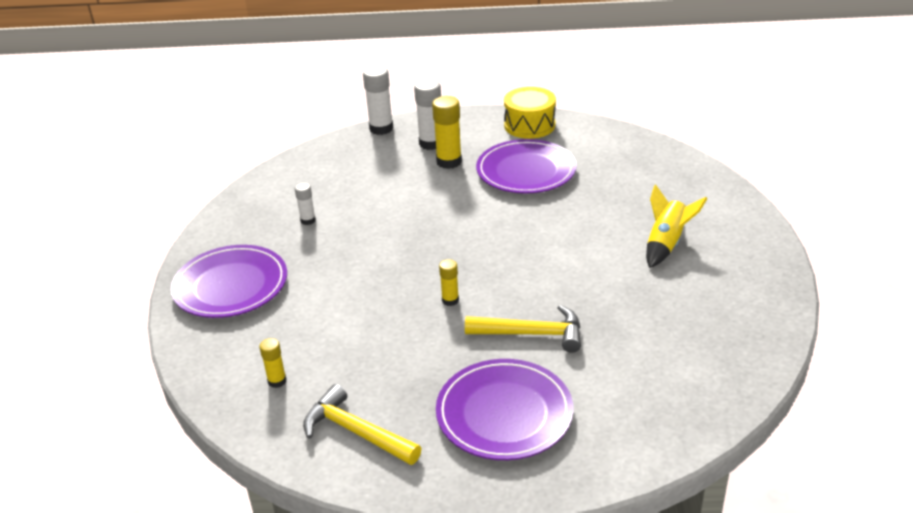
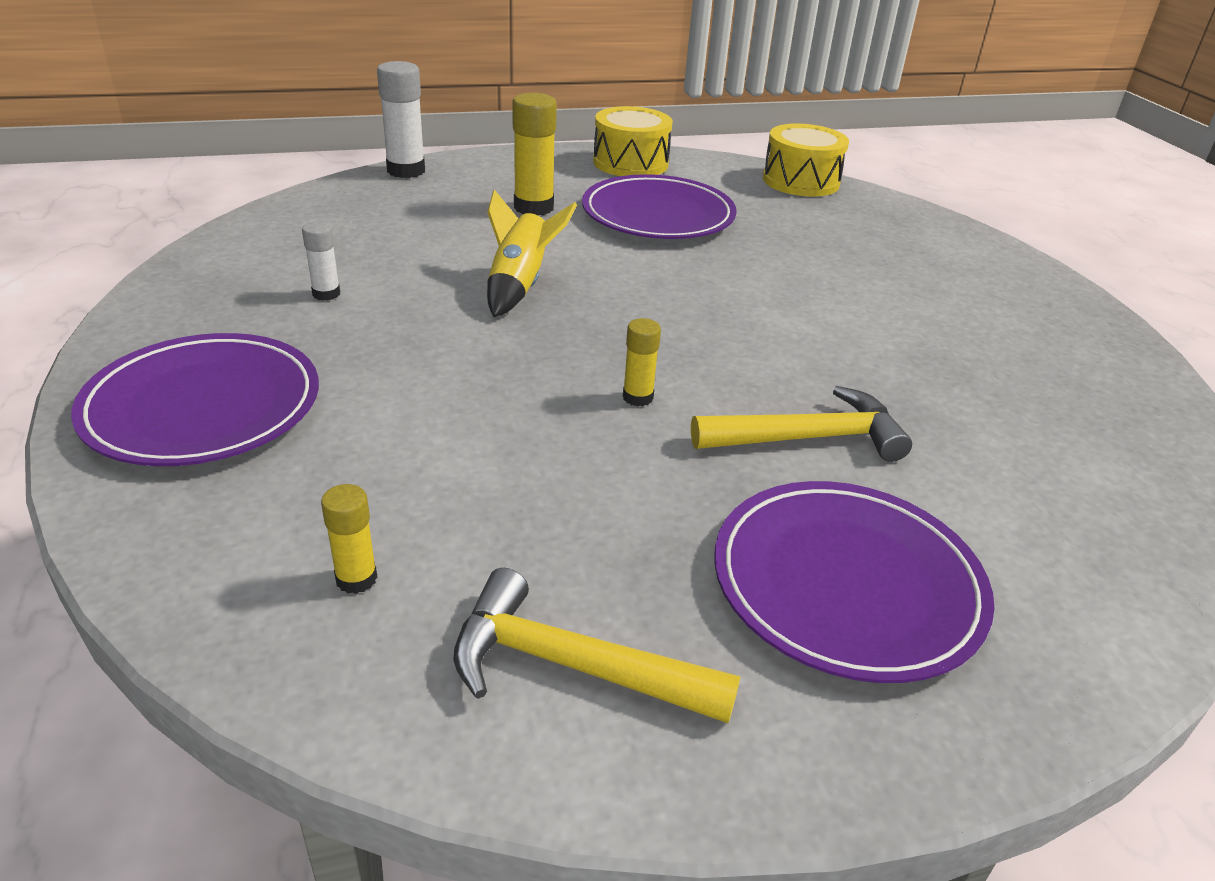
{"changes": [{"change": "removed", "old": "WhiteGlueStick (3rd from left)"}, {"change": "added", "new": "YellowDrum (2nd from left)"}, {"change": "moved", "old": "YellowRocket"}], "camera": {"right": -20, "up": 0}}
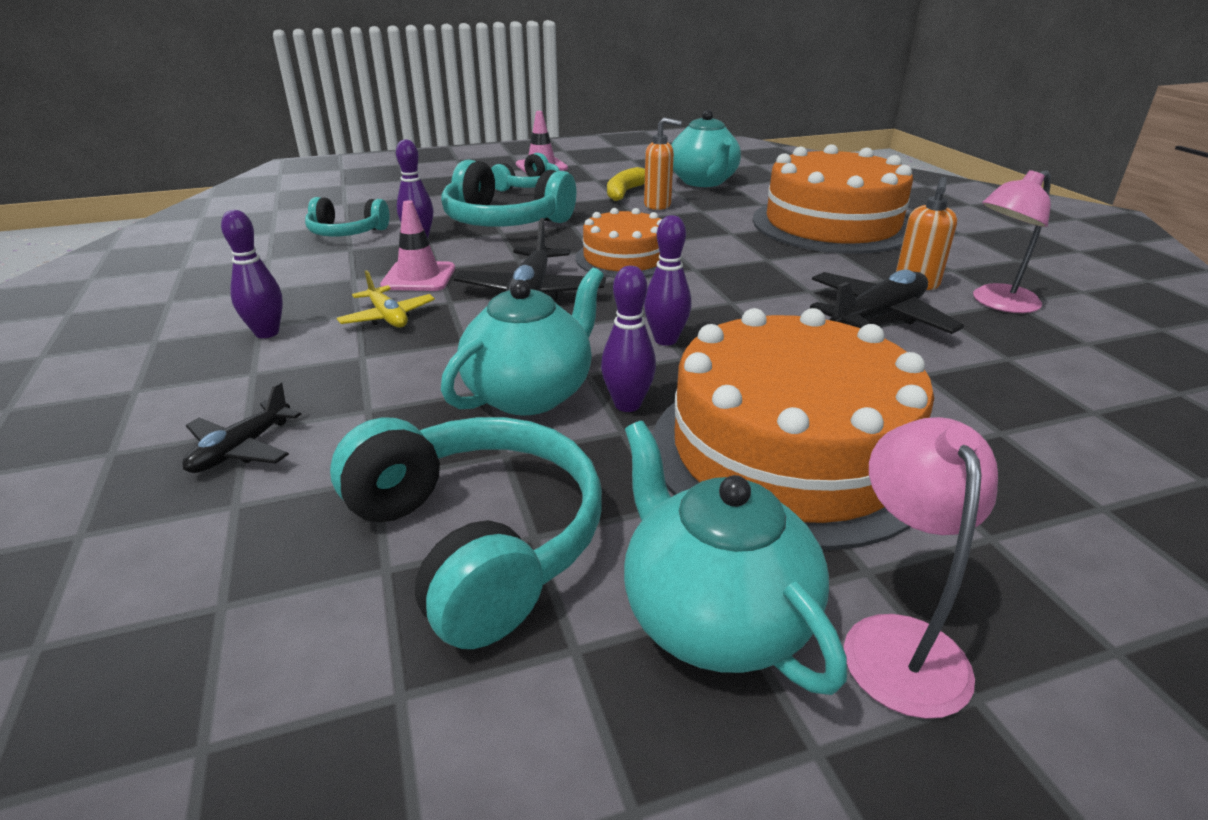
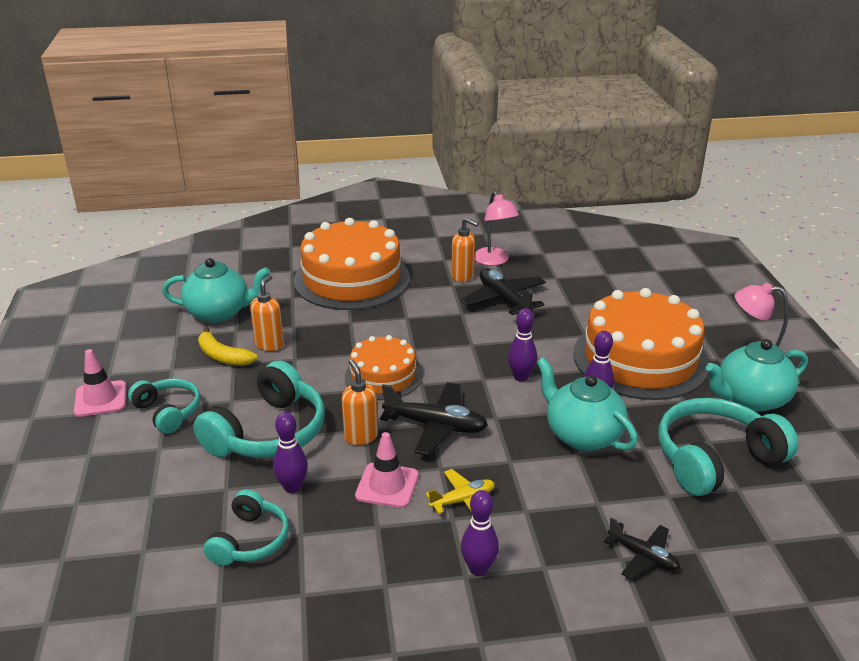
{"changes": [{"change": "added", "new": "OrangeSoapDispenser (2nd from left)"}], "camera": {"right": -80, "up": 0}}
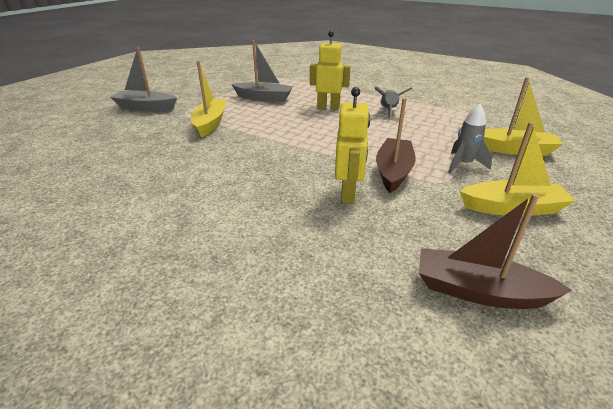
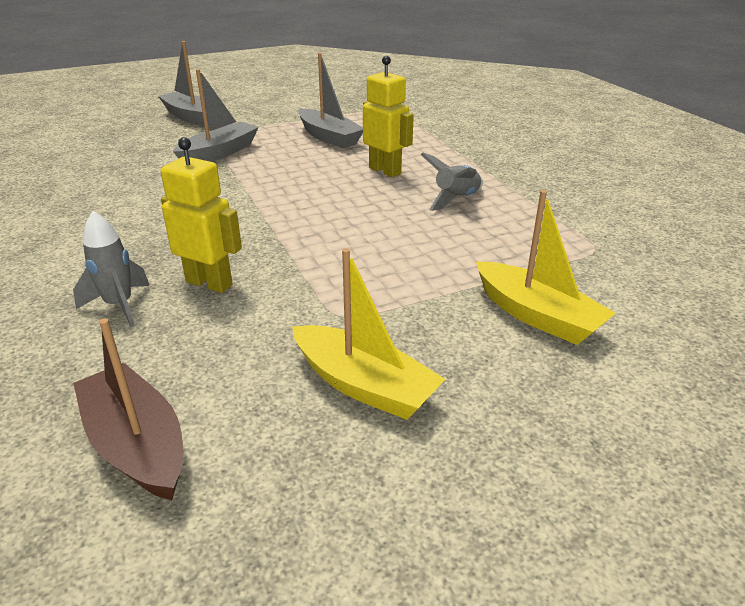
{"changes": [{"change": "removed", "old": "BrownBoat (1st from left)"}, {"change": "moved", "old": "GreyRocket (2nd from left in the first image)", "new": "GreyRocket (1st from left)"}, {"change": "recoloured", "old": "YellowBoat (1st from left)", "new": "GreyBoat (2nd from left)"}, {"change": "turned", "old": "YellowRobot (2nd from left in the first image)", "degrees": -105}], "camera": {"right": 35, "up": 0}}
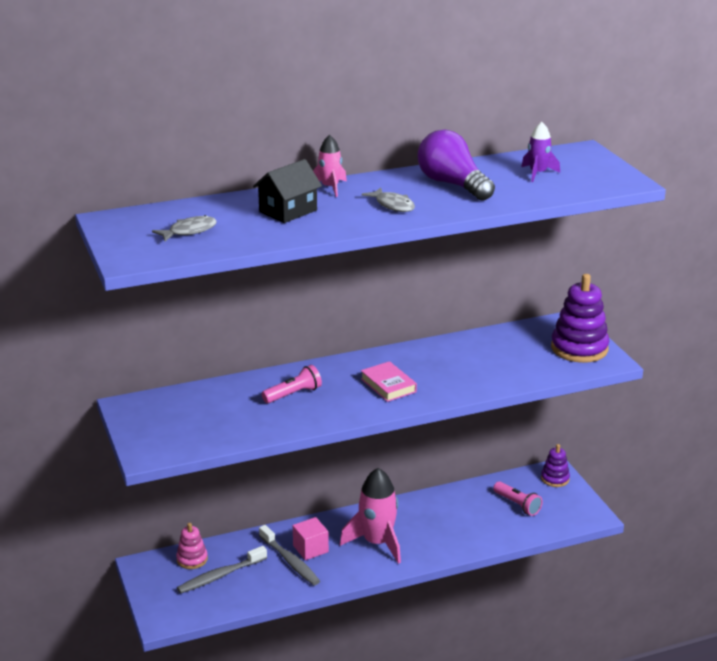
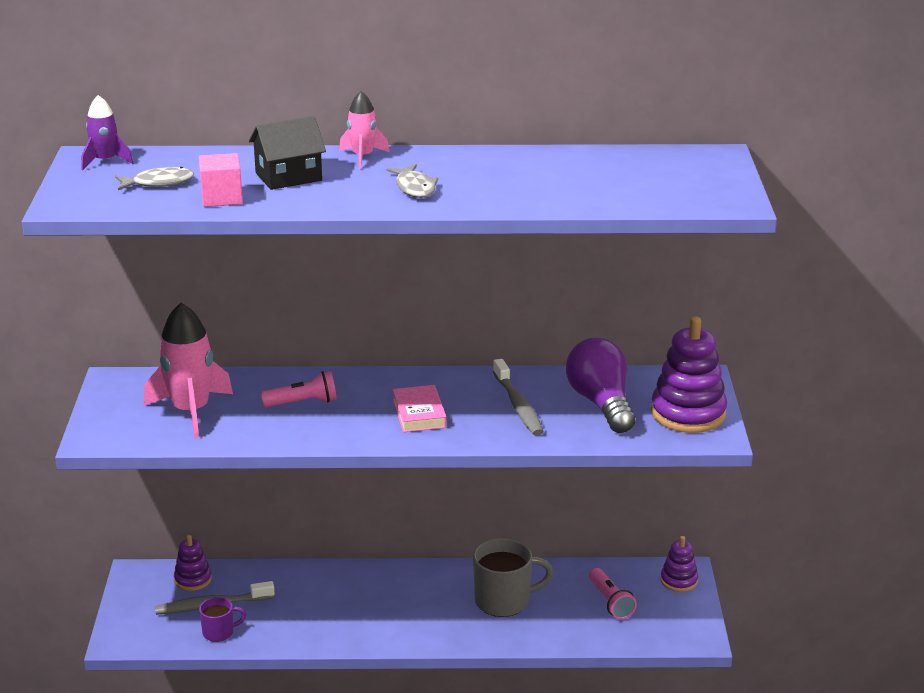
{"changes": [{"change": "added", "new": "PurpleMug"}, {"change": "added", "new": "GreyMug"}, {"change": "moved", "old": "GreyToothbrush (2nd from left)"}, {"change": "moved", "old": "PinkCube"}, {"change": "moved", "old": "PinkRocket (2nd from left in the first image)", "new": "PinkRocket (1st from left)"}, {"change": "moved", "old": "PurpleLightBulb"}, {"change": "moved", "old": "PurpleRocket"}, {"change": "recoloured", "old": "PinkStackingToy", "new": "PurpleStackingToy (1st from left)"}], "camera": {"right": 20, "up": 0}}
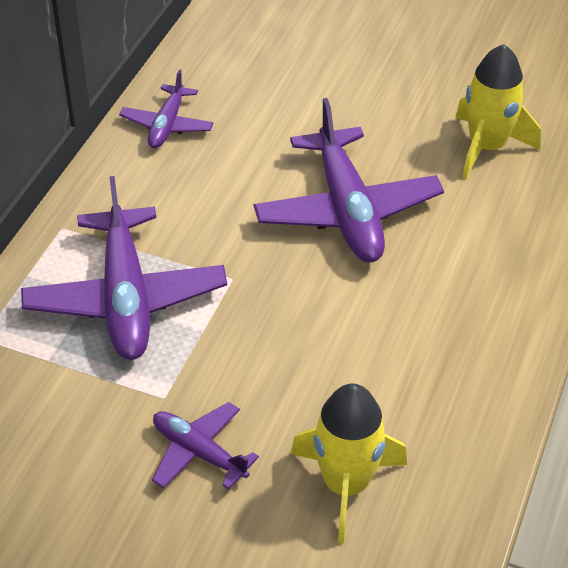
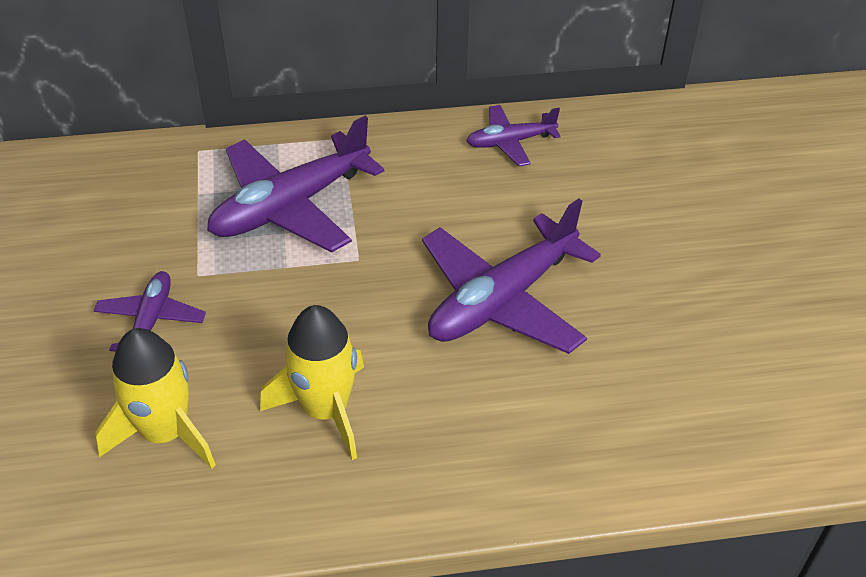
{"changes": [{"change": "moved", "old": "YellowRocket (2nd from left)"}], "camera": {"right": 60, "up": 0}}
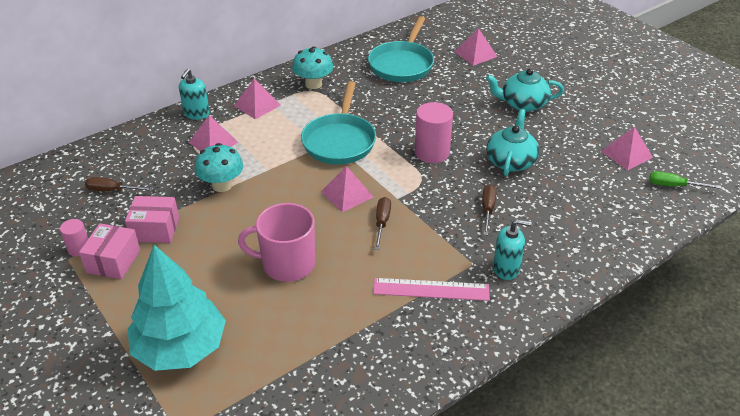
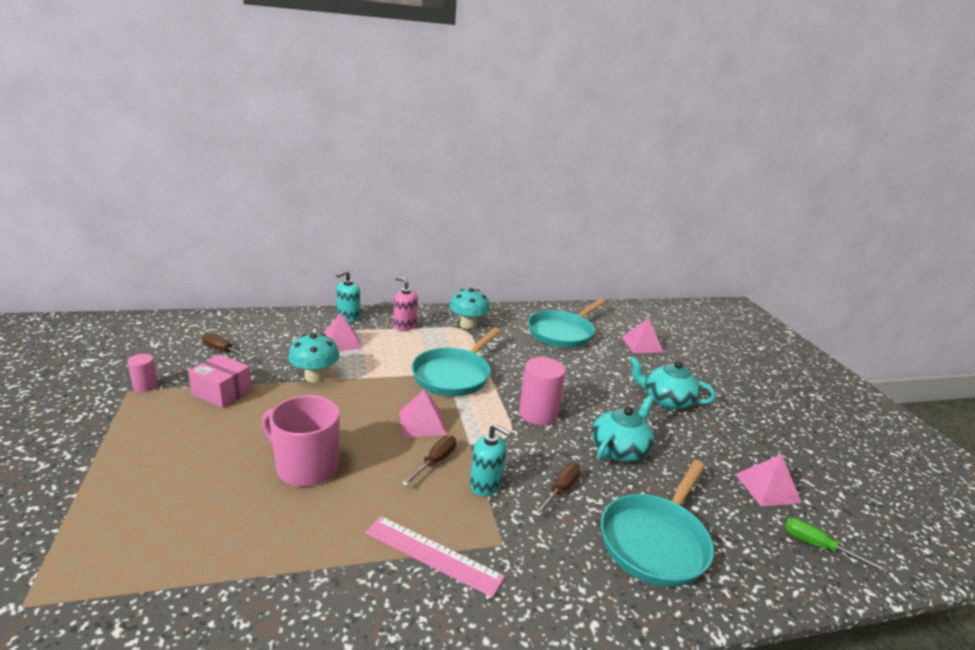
{"changes": [{"change": "removed", "old": "PinkBox (1st from left)"}, {"change": "removed", "old": "TurquoiseTree"}, {"change": "added", "new": "TurquoisePan (3rd from left)"}, {"change": "moved", "old": "TurquoiseSoapDispenser (2nd from left)"}, {"change": "replaced", "old": "PinkPyramid (2nd from left)", "new": "PinkSoapDispenser"}], "camera": {"right": 20, "up": -15}}
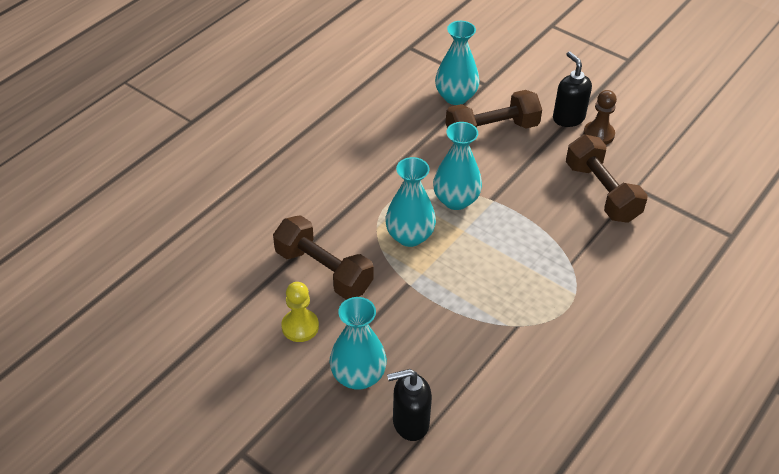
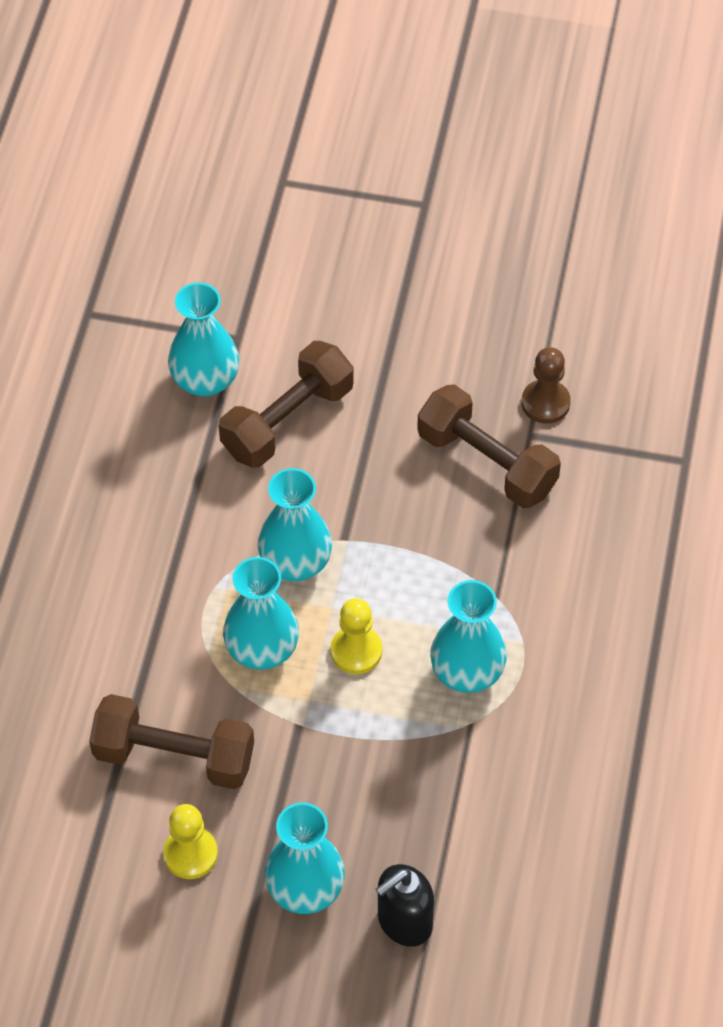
{"changes": [{"change": "removed", "old": "BlackSoapDispenser (2nd from left)"}, {"change": "added", "new": "YellowPawn (2nd from left)"}, {"change": "added", "new": "TurquoiseVase (5th from left)"}, {"change": "moved", "old": "BrownPawn"}], "camera": {"right": -25, "up": 10}}
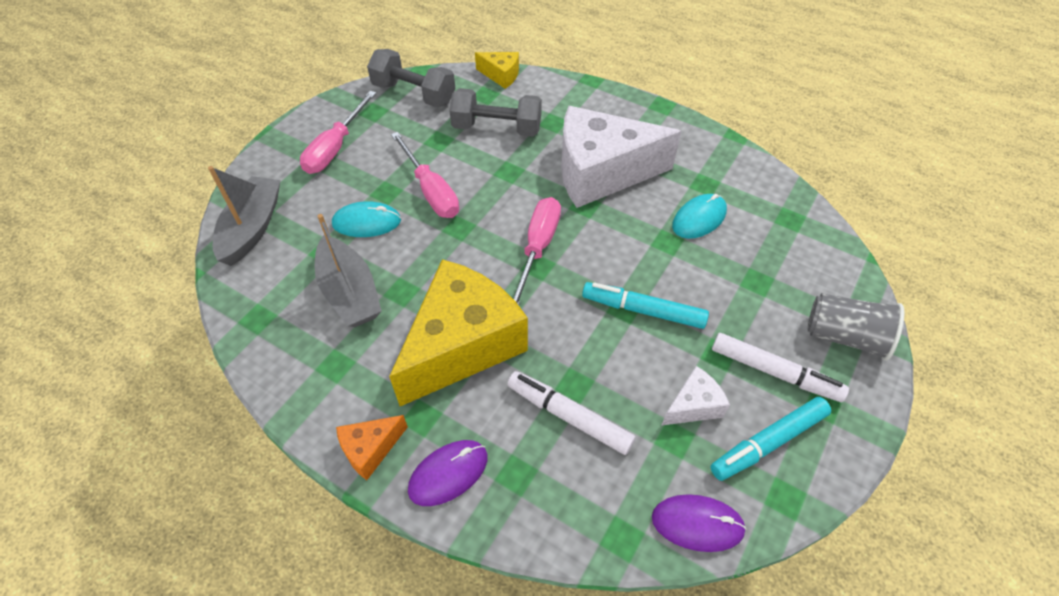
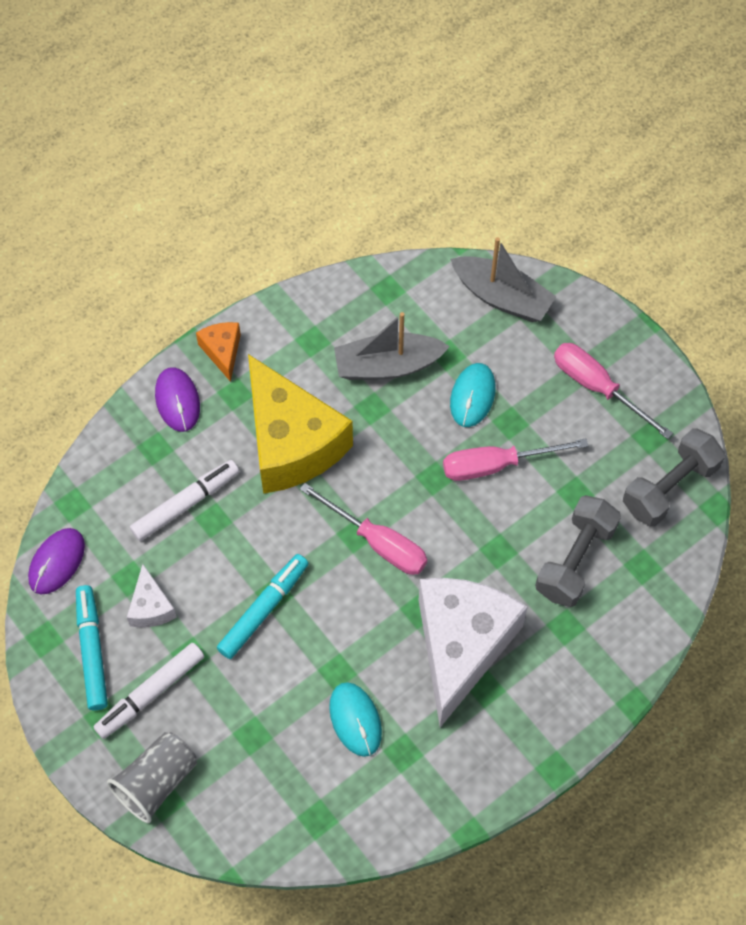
{"changes": [{"change": "removed", "old": "YellowCheese (2nd from left)"}], "camera": {"right": 110, "up": 10}}
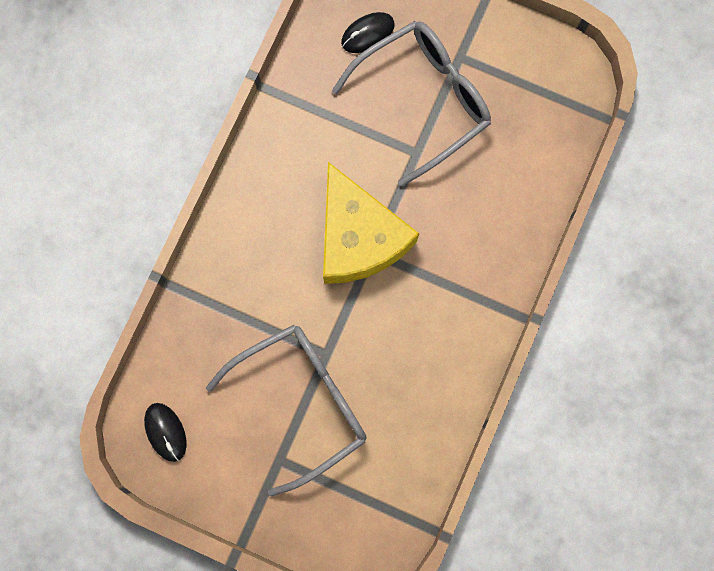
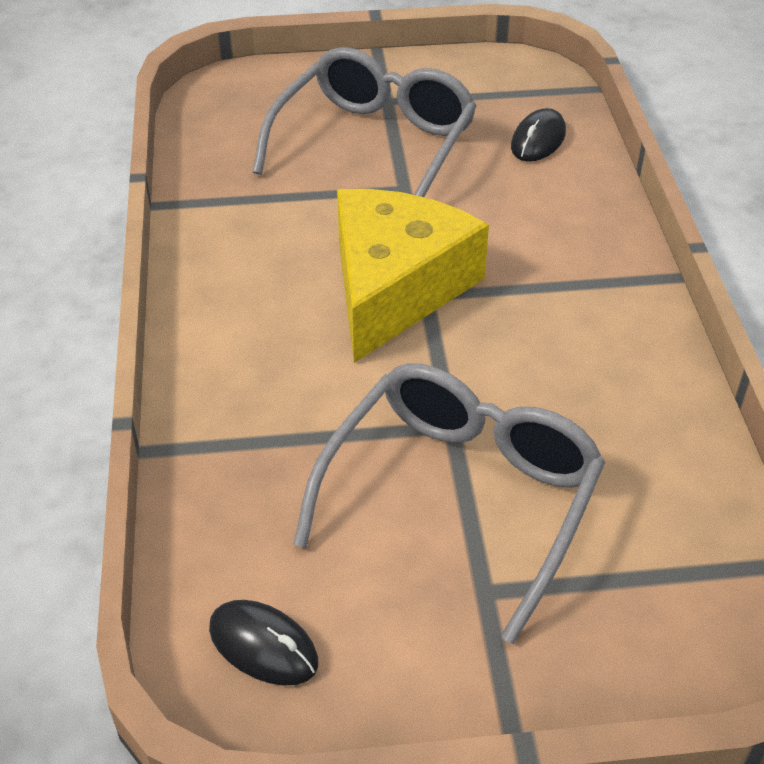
{"changes": [{"change": "moved", "old": "BlackMouse (2nd from left)"}, {"change": "turned", "old": "YellowCheese", "degrees": -105}], "camera": {"right": -30, "up": -35}}
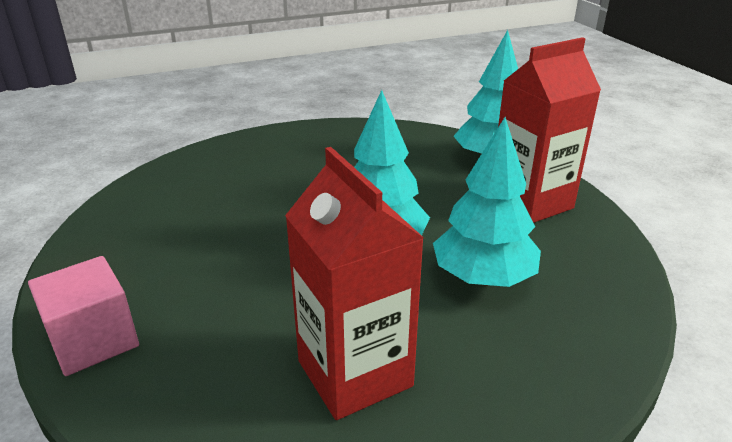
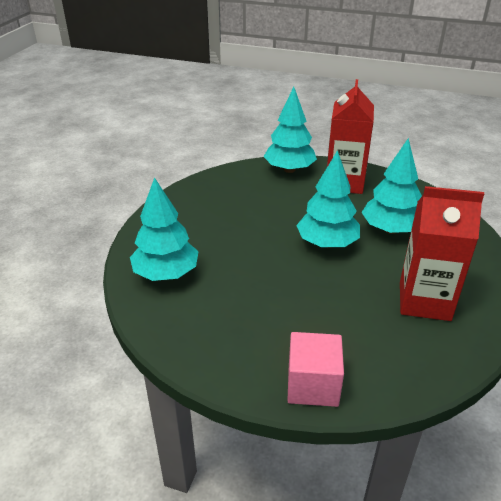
{"changes": [{"change": "added", "new": "TurquoiseTree (1st from left)"}], "camera": {"right": -50, "up": 5}}
